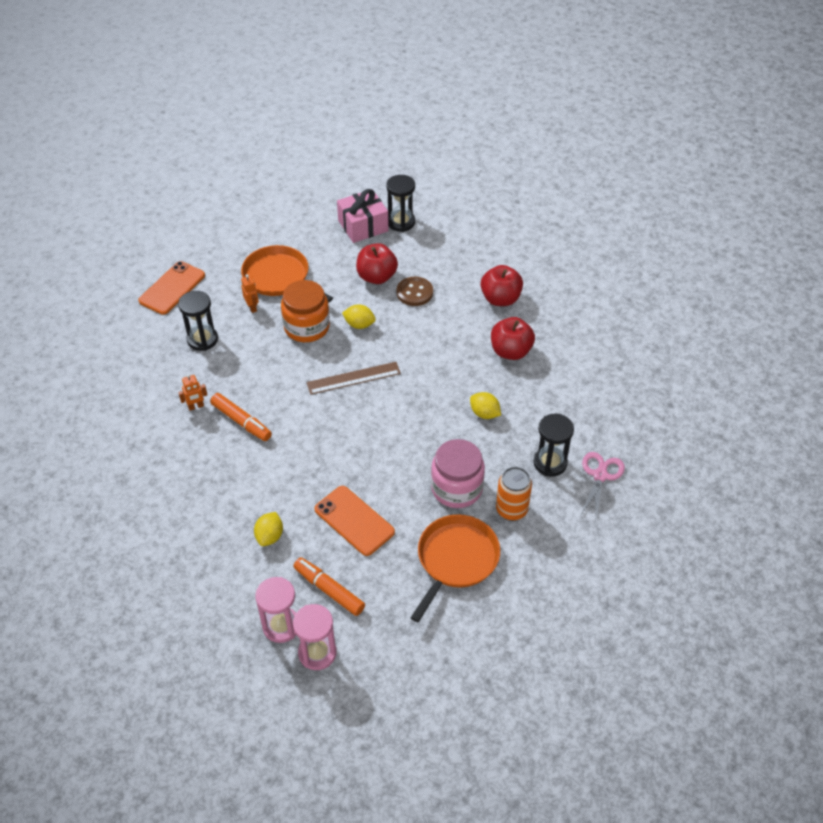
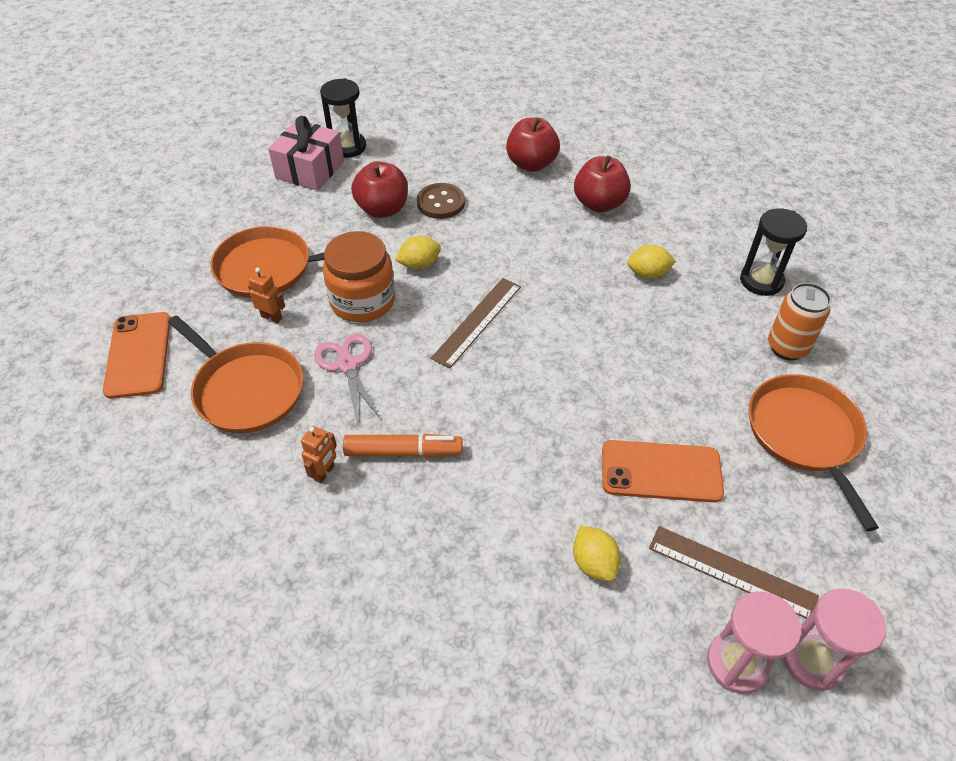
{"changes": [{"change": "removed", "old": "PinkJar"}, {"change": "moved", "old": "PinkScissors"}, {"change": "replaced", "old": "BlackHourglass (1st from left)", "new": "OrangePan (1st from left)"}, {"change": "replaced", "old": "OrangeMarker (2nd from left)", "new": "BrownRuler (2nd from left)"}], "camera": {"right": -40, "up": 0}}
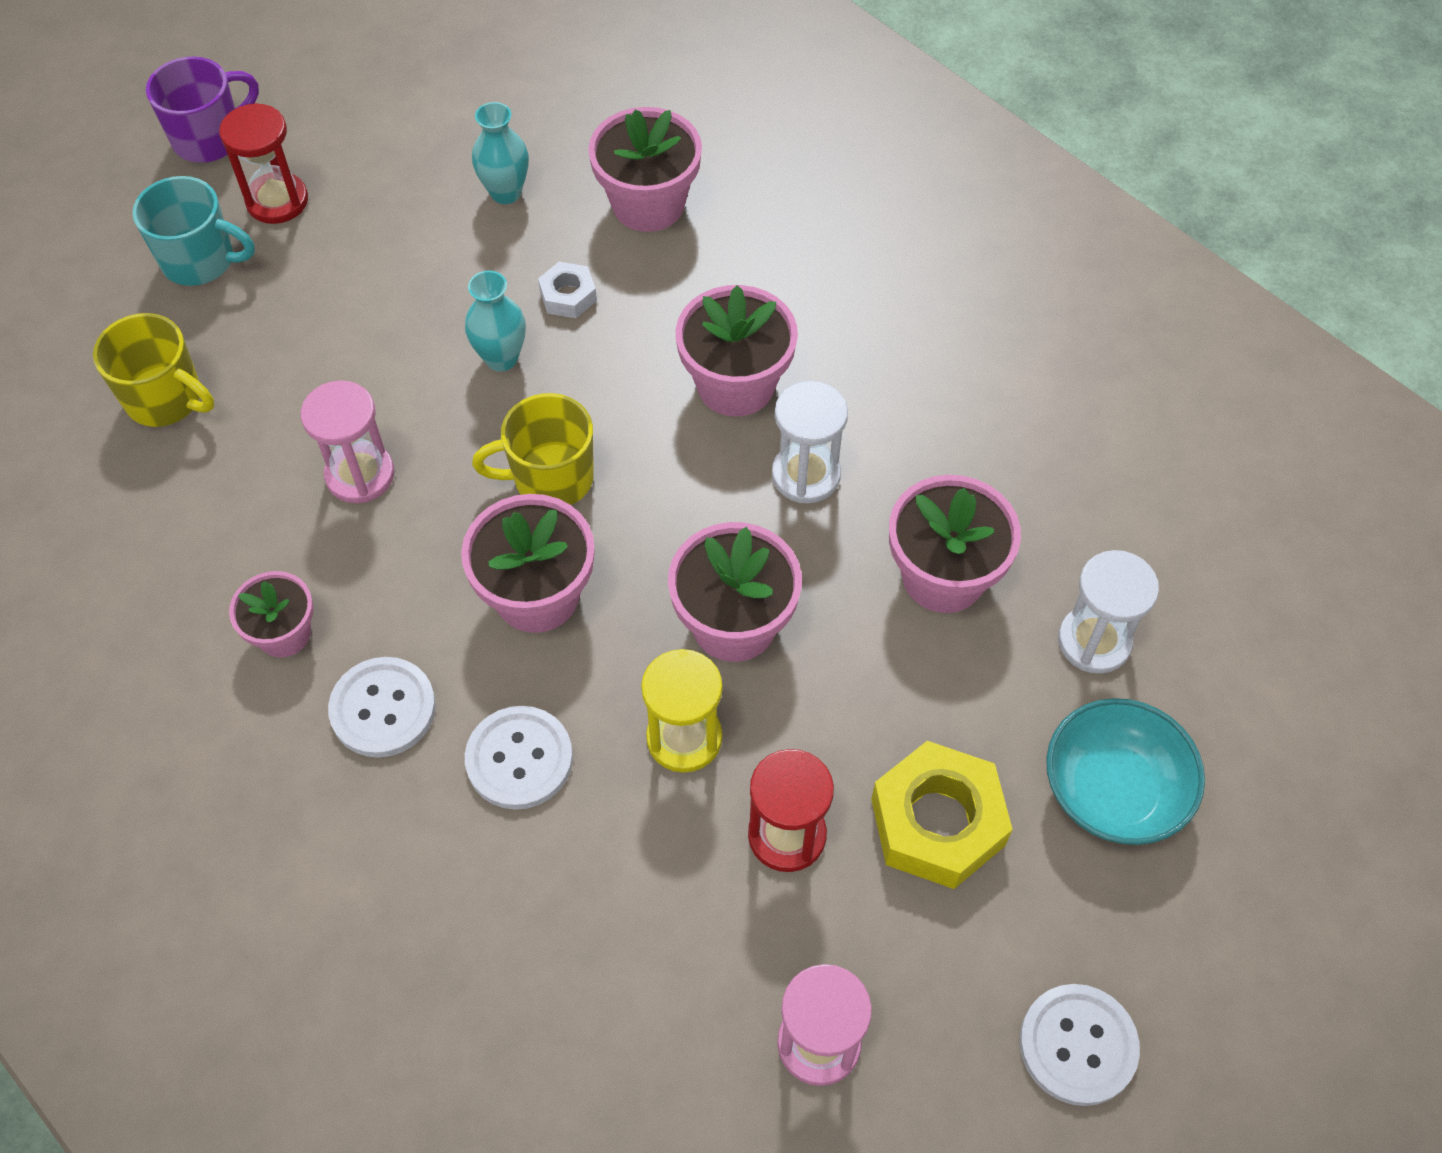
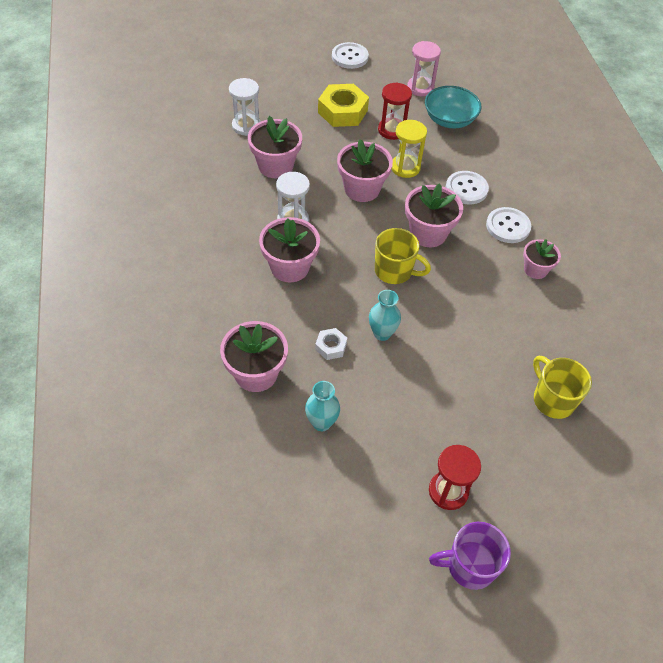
{"changes": [{"change": "removed", "old": "TurquoiseMug"}, {"change": "removed", "old": "PinkHourglass (1st from left)"}, {"change": "moved", "old": "TurquoiseBowl"}], "camera": {"right": -150, "up": -5}}
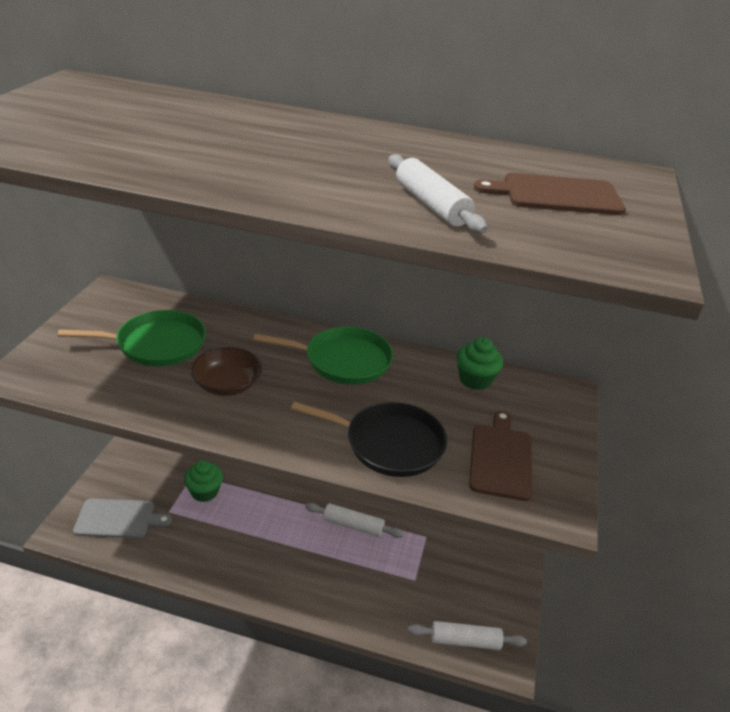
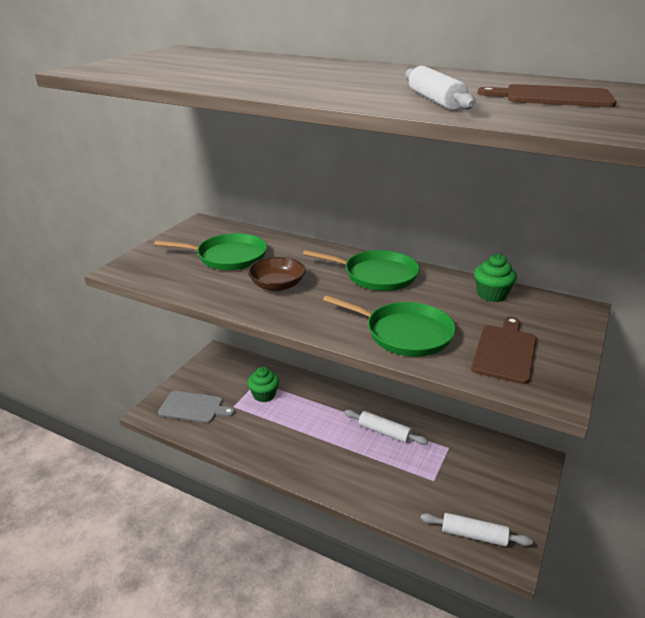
{"changes": [{"change": "recoloured", "old": "BlackPan", "new": "GreenPan (3rd from left)"}], "camera": {"right": 15, "up": -5}}
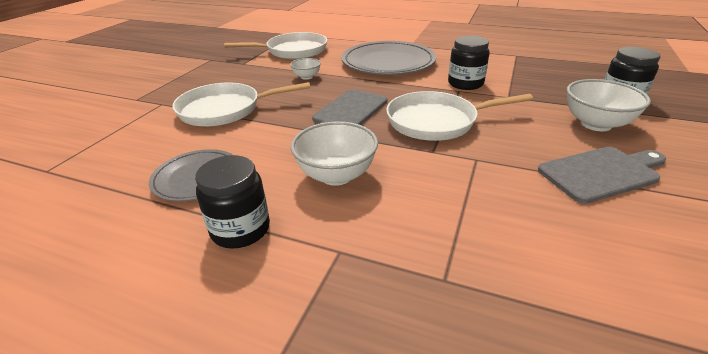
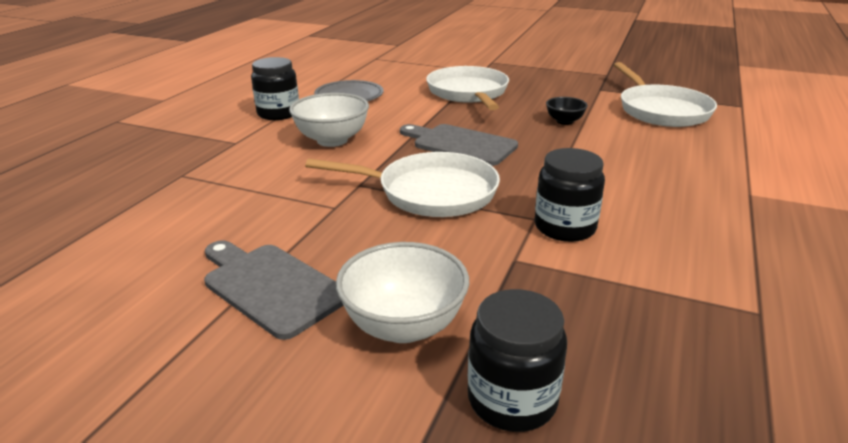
{"changes": [{"change": "removed", "old": "GreyPlate (2nd from left)"}, {"change": "recoloured", "old": "WhiteBowl (1st from left)", "new": "BlackBowl"}, {"change": "turned", "old": "WhitePan (3rd from left in the first image)", "degrees": 105}, {"change": "turned", "old": "GreyCuttingBoard (2nd from left in the first image)", "degrees": 150}], "camera": {"right": 90, "up": -5}}
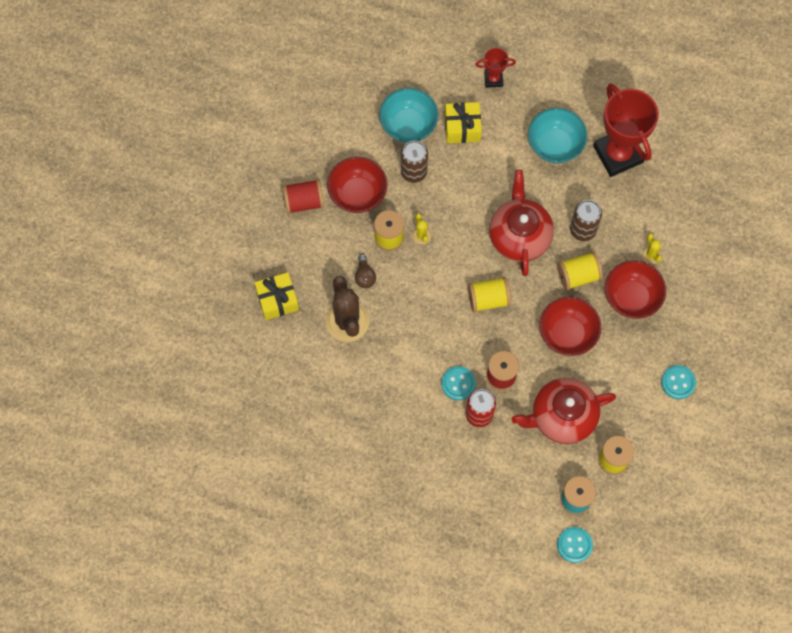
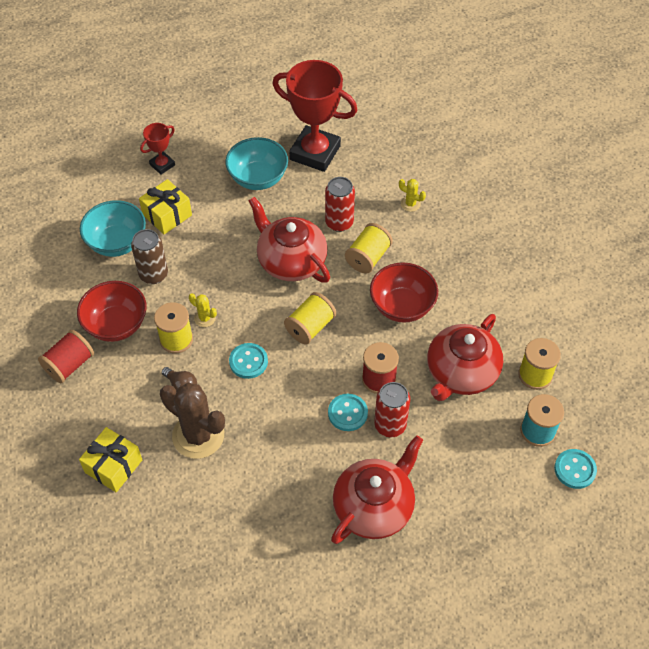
{"changes": [{"change": "removed", "old": "RedBowl (3rd from left)"}, {"change": "added", "new": "RedTeapot (2nd from left)"}, {"change": "moved", "old": "TurquoiseButton (3rd from left in the first image)", "new": "TurquoiseButton (1st from left)"}, {"change": "recoloured", "old": "BrownCan (2nd from left)", "new": "RedCan (1st from left)"}], "camera": {"right": -40, "up": -15}}
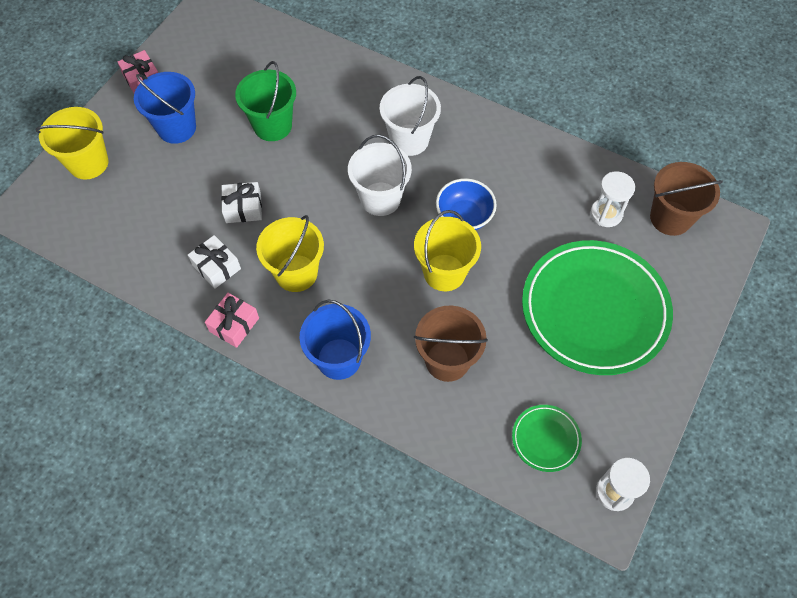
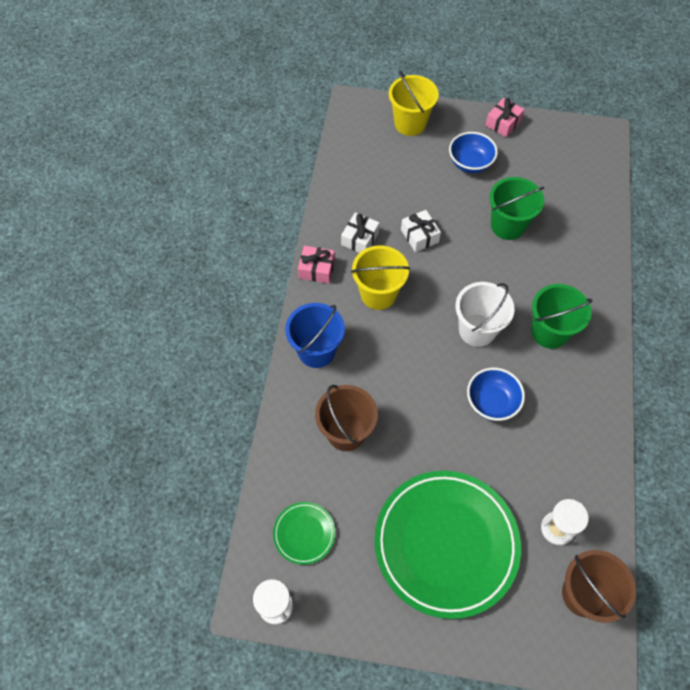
{"changes": [{"change": "removed", "old": "YellowBucket (3rd from left)"}, {"change": "replaced", "old": "BlueBucket (1st from left)", "new": "BlueBowl (1st from left)"}, {"change": "recoloured", "old": "WhiteBucket (2nd from left)", "new": "GreenBucket (2nd from left)"}], "camera": {"right": 70, "up": 0}}
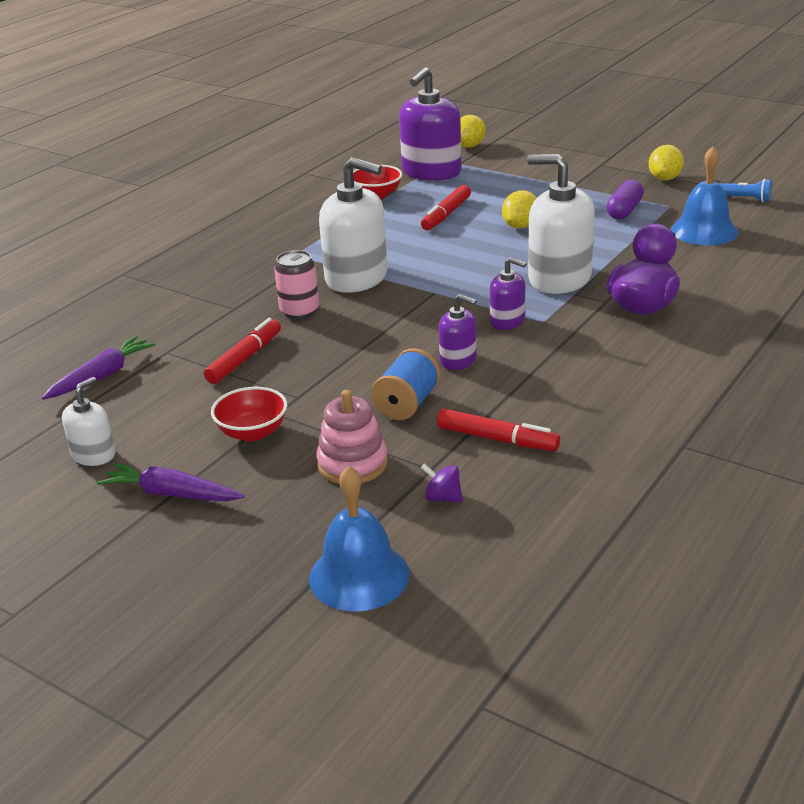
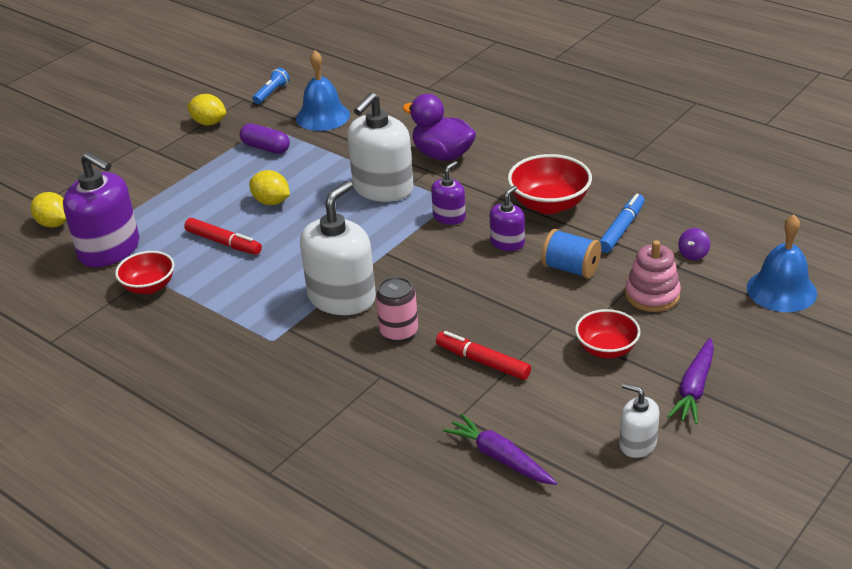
{"changes": [{"change": "added", "new": "RedBowl (2nd from left)"}, {"change": "recoloured", "old": "RedMarker (3rd from left)", "new": "BlueMarker"}], "camera": {"right": -85, "up": 5}}
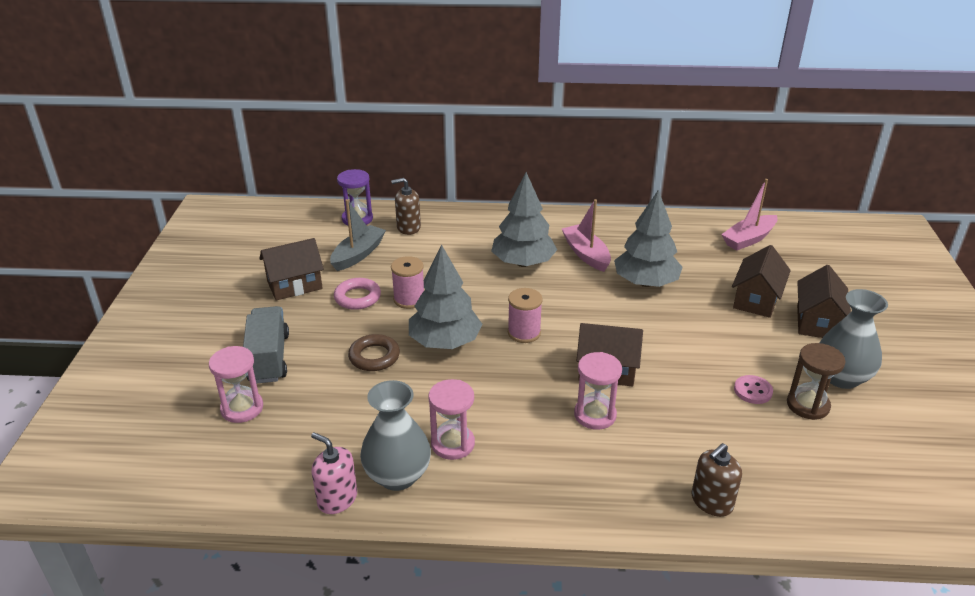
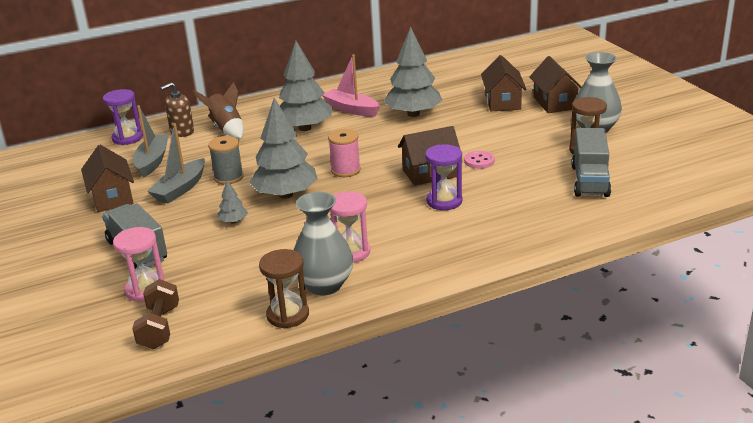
{"changes": [{"change": "removed", "old": "BrownSoapDispenser (2nd from left)"}, {"change": "removed", "old": "PinkBoat (2nd from left)"}, {"change": "added", "new": "BrownDumbbell"}, {"change": "added", "new": "BrownRocket"}, {"change": "added", "new": "GreyTruck (2nd from left)"}, {"change": "moved", "old": "PinkButton"}, {"change": "replaced", "old": "PinkSoapDispenser", "new": "BrownHourglass (1st from left)"}, {"change": "replaced", "old": "PinkRing", "new": "GreyBoat (2nd from left)"}, {"change": "replaced", "old": "BrownRing", "new": "GreyTree (1st from left)"}, {"change": "recoloured", "old": "PinkSpool (1st from left)", "new": "GreySpool"}, {"change": "recoloured", "old": "PinkHourglass (3rd from left)", "new": "PurpleHourglass (2nd from left)"}, {"change": "turned", "old": "BrownHouse (1st from left)", "degrees": -60}], "camera": {"right": -25, "up": -5}}
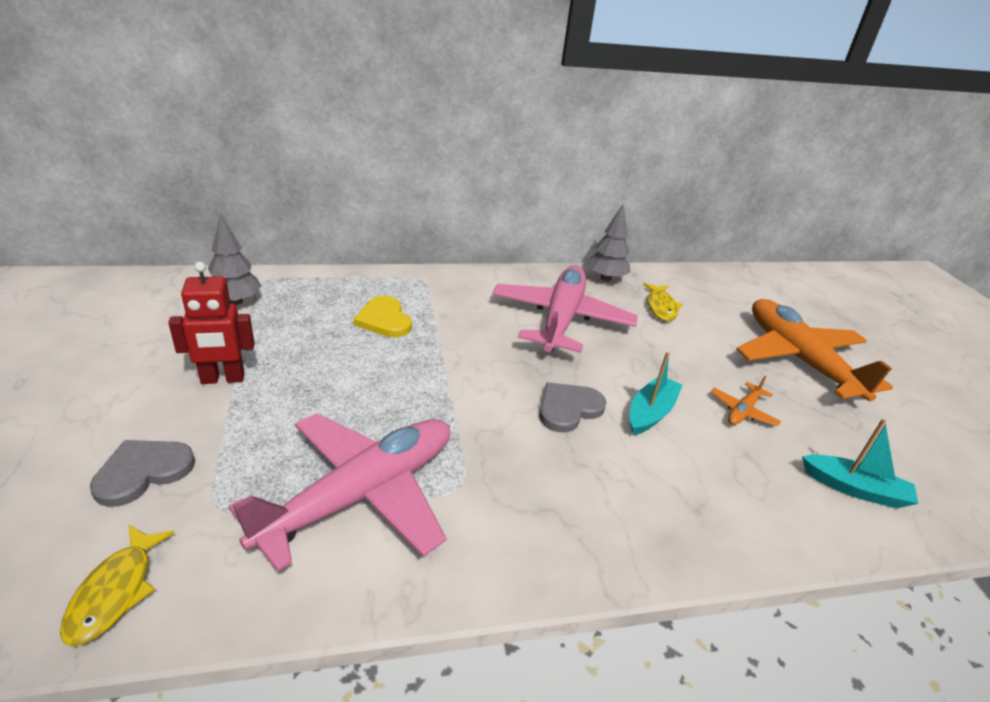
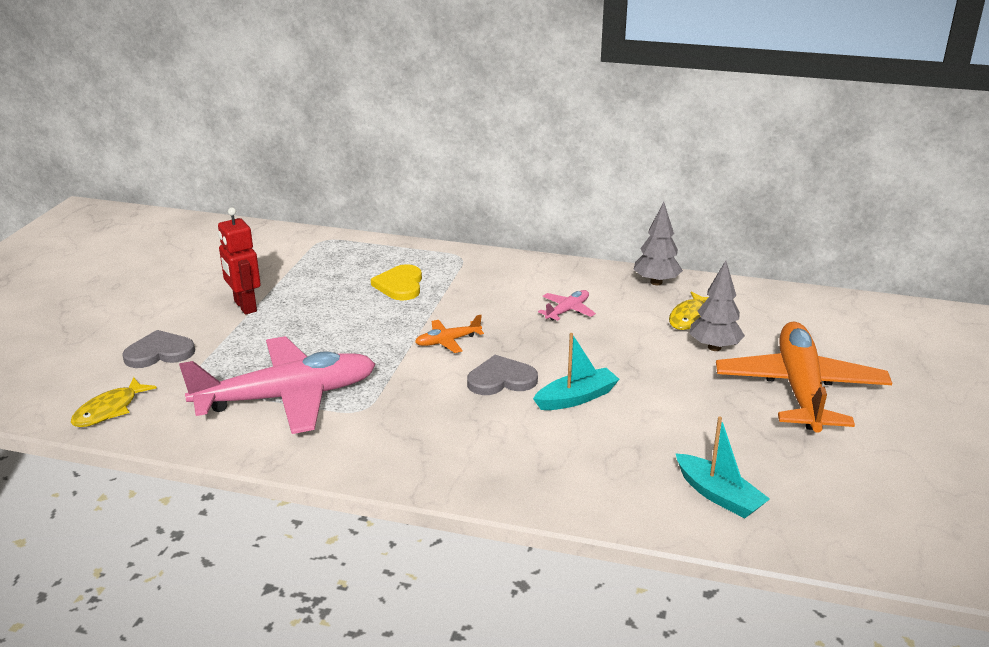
{"changes": [{"change": "moved", "old": "GreyTree (1st from left in the first image)", "new": "GreyTree (2nd from left)"}, {"change": "moved", "old": "OrangePlane (1st from left)"}, {"change": "turned", "old": "RedRobot", "degrees": 45}, {"change": "resized", "old": "PinkPlane (2nd from left)", "factor": 0.41}], "camera": {"right": 30, "up": -5}}
